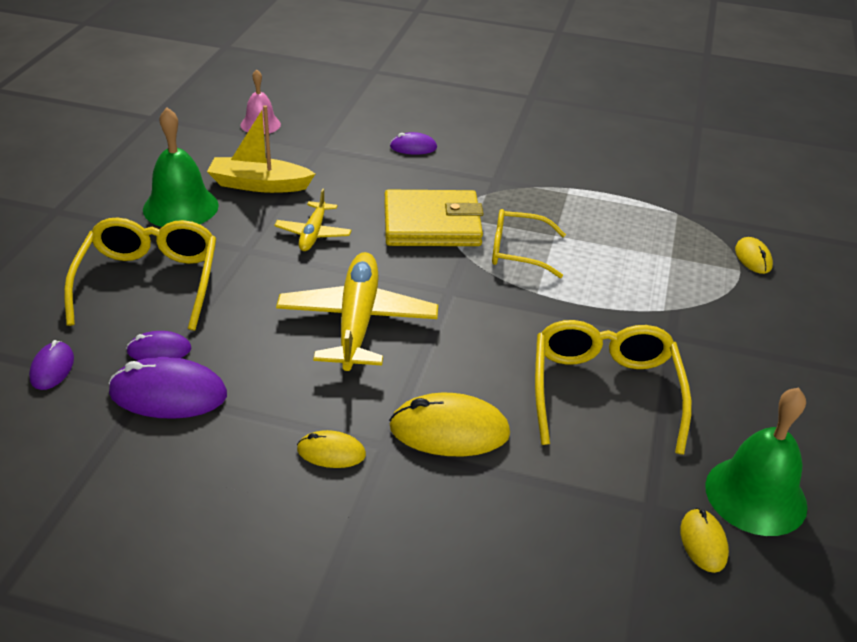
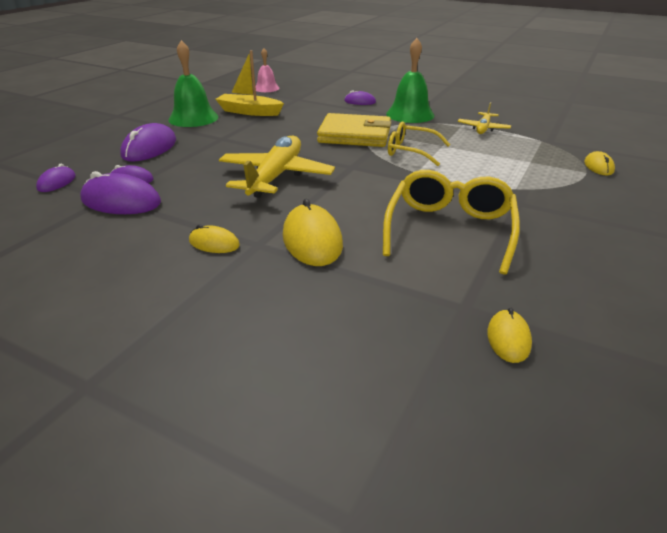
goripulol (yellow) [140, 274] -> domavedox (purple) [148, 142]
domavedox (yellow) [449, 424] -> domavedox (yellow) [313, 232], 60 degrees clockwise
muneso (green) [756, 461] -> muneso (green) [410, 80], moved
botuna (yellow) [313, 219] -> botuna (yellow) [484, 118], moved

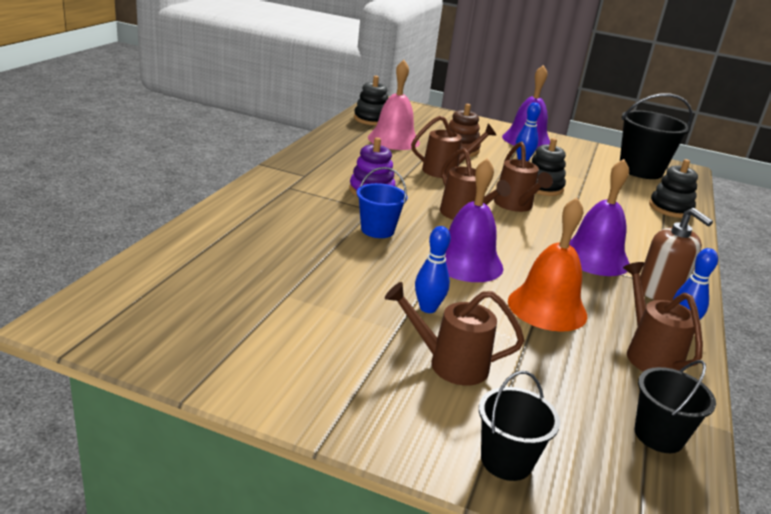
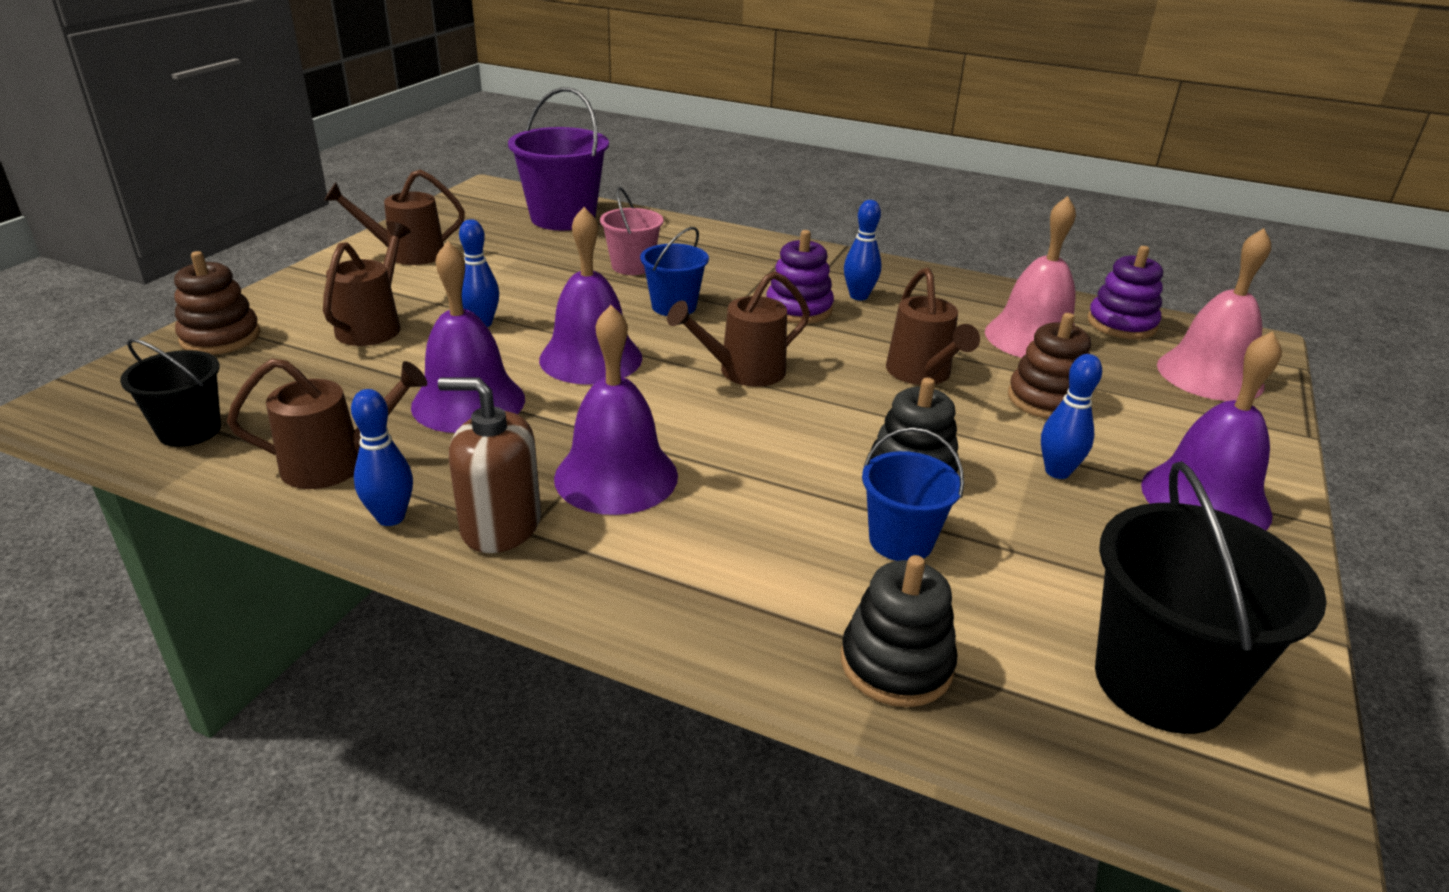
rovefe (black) [519, 426] -> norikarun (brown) [217, 303]
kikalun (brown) [523, 177] -> kikalun (brown) [394, 217], moved
muneso (orange) [547, 264] -> muneso (purple) [468, 337]
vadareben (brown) [676, 254] -> vadareben (brown) [489, 465], 45 degrees clockwise
none -> rovefe (purple) [558, 159]
none -> rovefe (pink) [632, 231]
none -> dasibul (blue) [863, 250]
none -> rovefe (blue) [913, 494]
norikarun (black) [371, 101] -> norikarun (purple) [1125, 292]
none -> muneso (pink) [1214, 314]

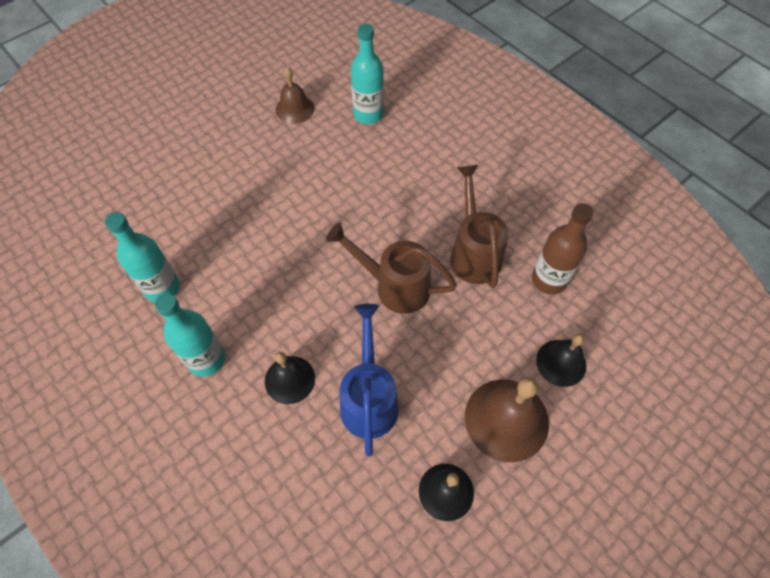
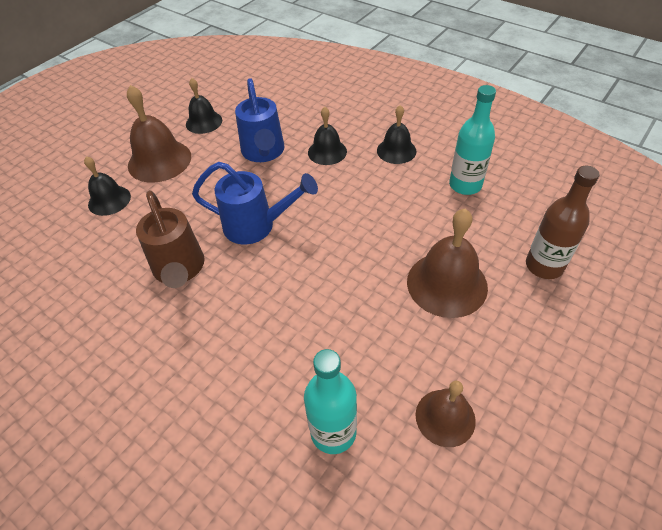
kikalun (brown) [391, 268] -> kikalun (blue) [255, 203]
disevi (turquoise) [190, 335] -> muneso (black) [396, 134]
none -> muneso (brown) [447, 263]
disevi (brown) [563, 249] -> disevi (brown) [563, 222], moved

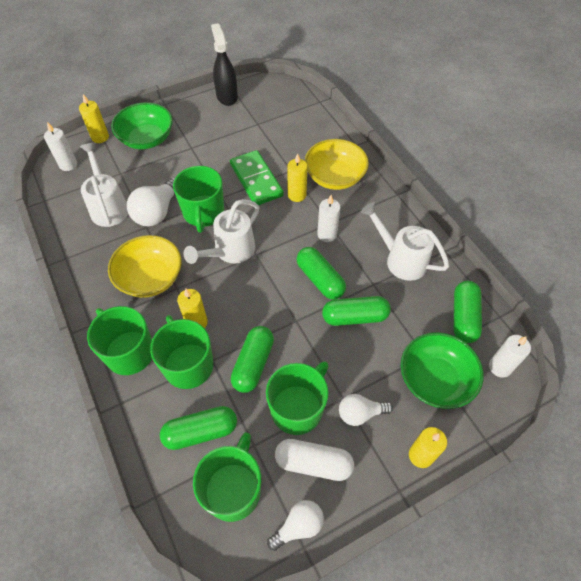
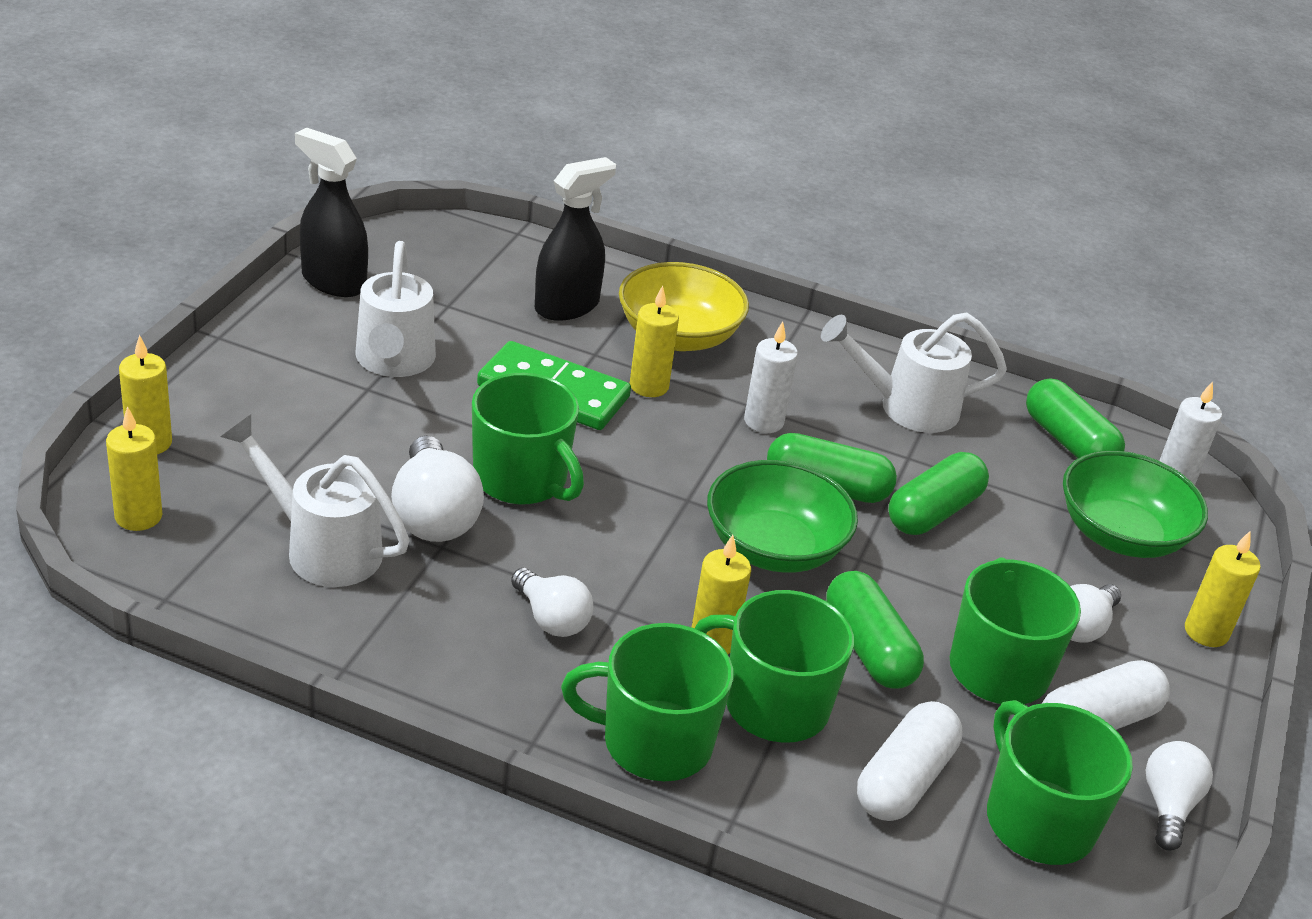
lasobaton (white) [60, 146] -> lasobaton (yellow) [134, 468]
kikalun (white) [222, 231] -> kikalun (white) [396, 309], moved
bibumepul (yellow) [145, 266] -> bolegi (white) [552, 602]
none -> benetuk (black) [575, 239]
bibumepul (green) [142, 125] -> bibumepul (green) [782, 516], moved
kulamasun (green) [198, 428] -> kulamasun (white) [909, 761]

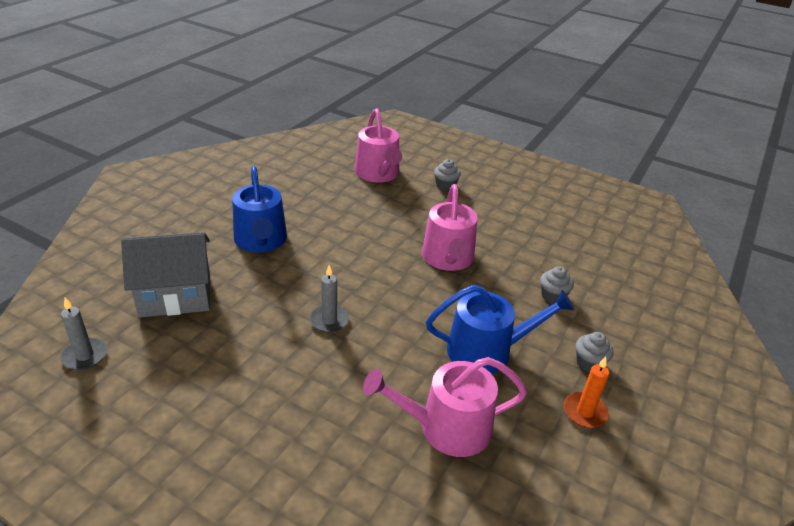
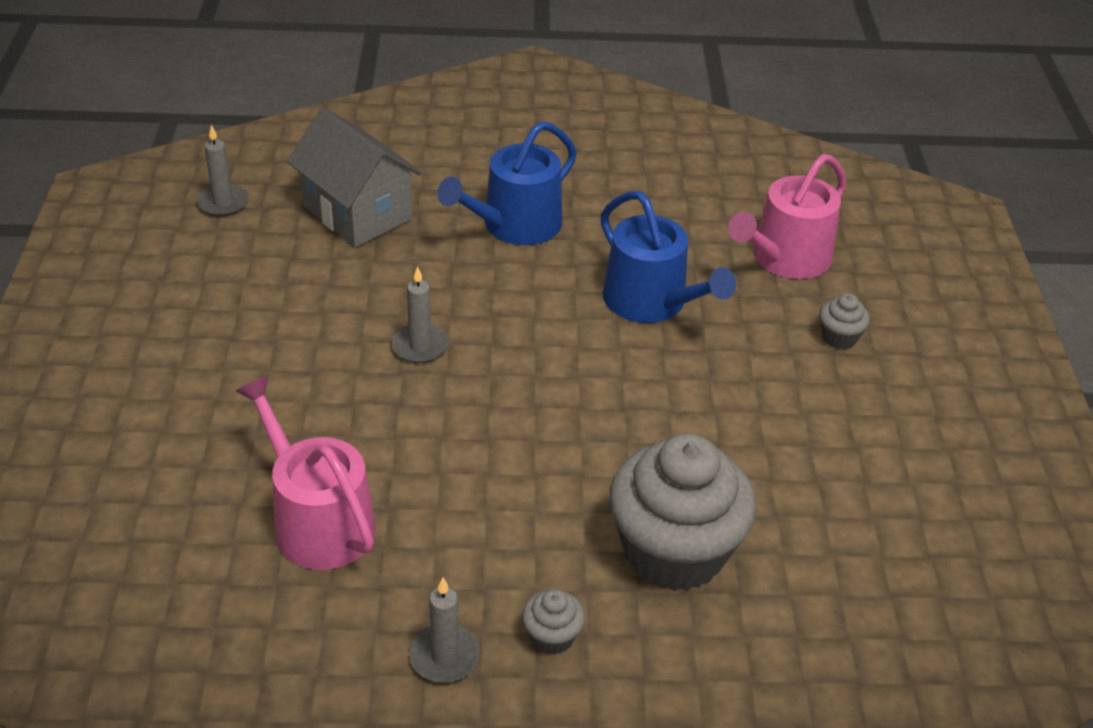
lasobaton (orange) [586, 392] -> lasobaton (grey) [444, 630]
kikalun (blue) [500, 329] -> kikalun (blue) [668, 257], moved
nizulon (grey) [557, 285] -> nizulon (grey) [682, 512], x2.43
kikalun (pink) [449, 227] -> none

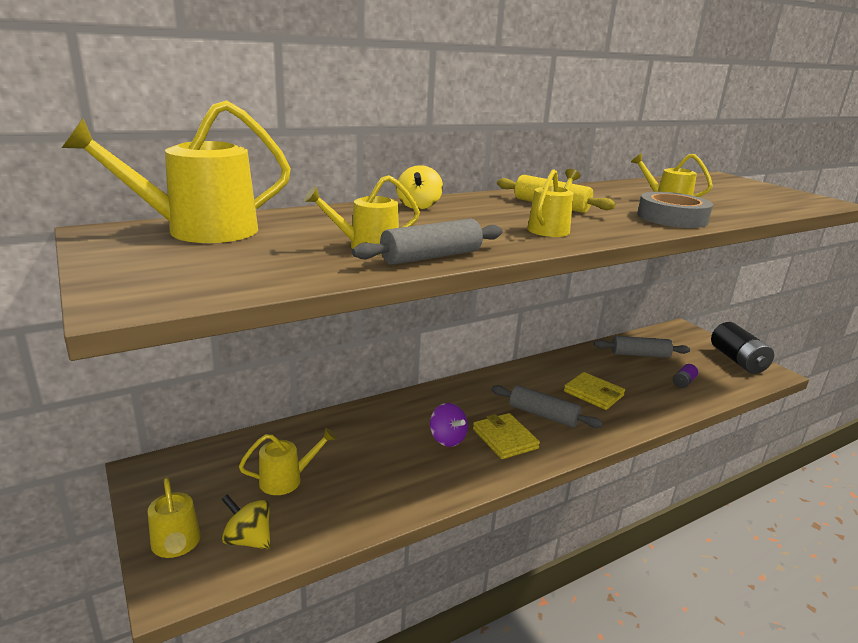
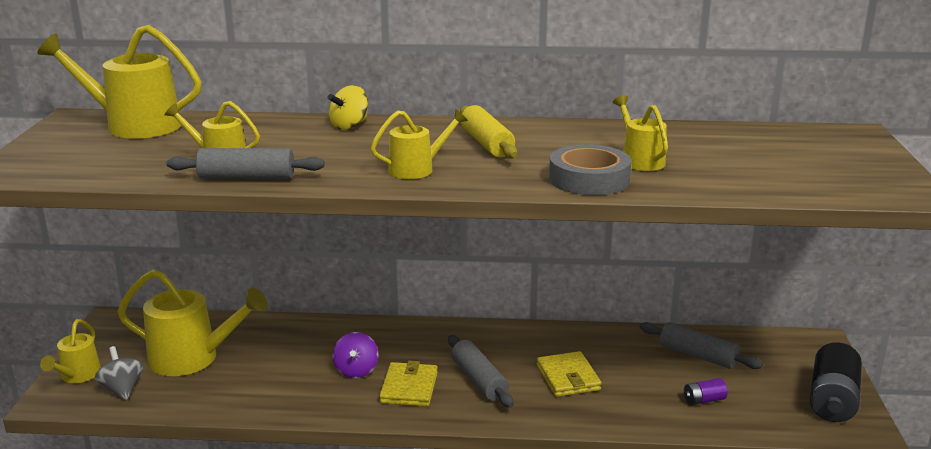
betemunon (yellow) [246, 522] -> betemunon (grey) [118, 373]
kikalun (yellow) [287, 461] -> kikalun (yellow) [192, 323], x1.79

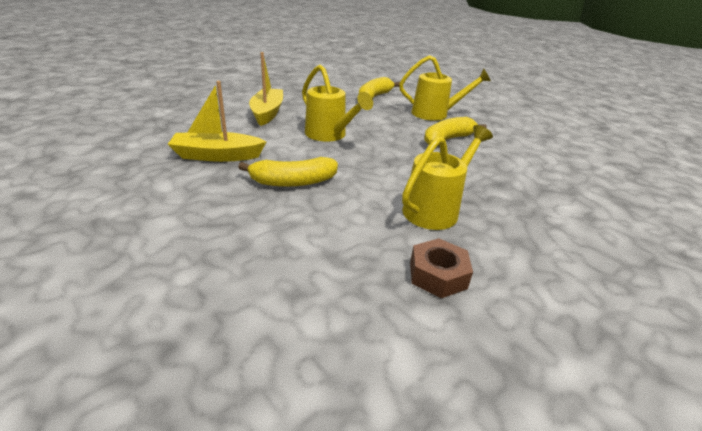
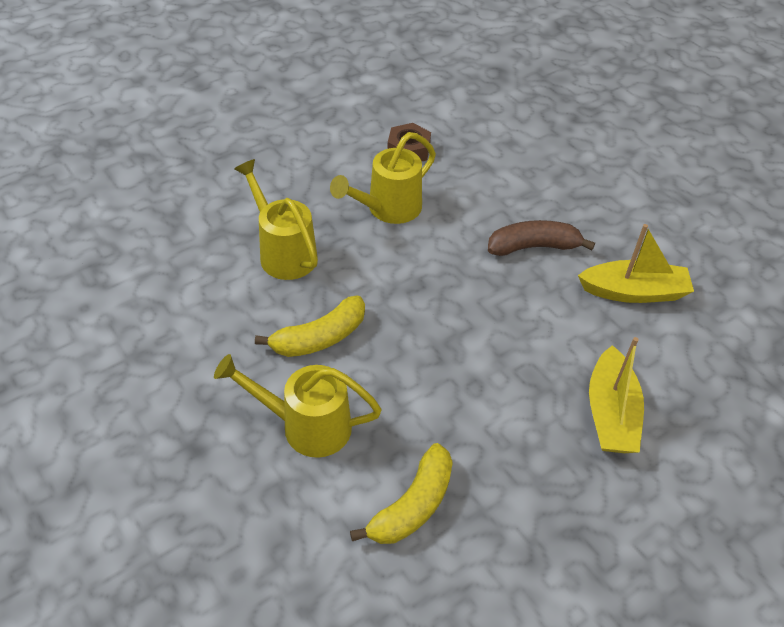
kikalun (yellow) [337, 103] -> kikalun (yellow) [276, 219], moved
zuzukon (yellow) [288, 172] -> zuzukon (brown) [541, 238]

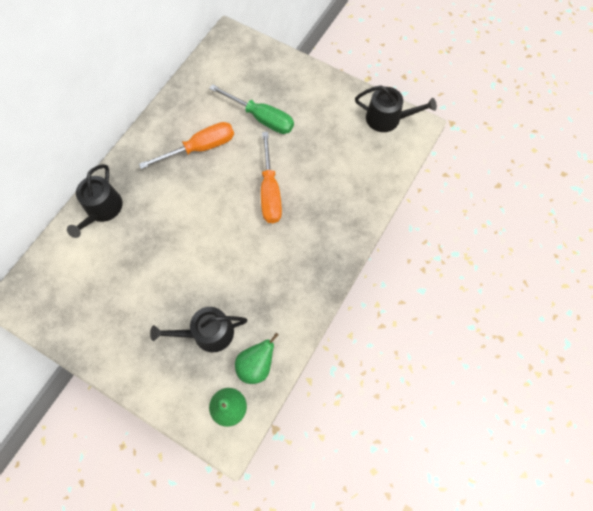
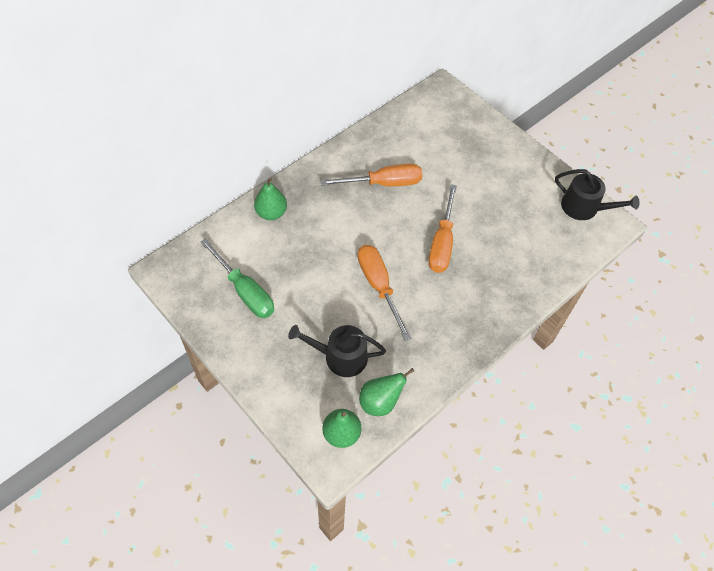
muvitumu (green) [251, 109] -> muvitumu (green) [237, 278], moved
kikalun (black) [95, 201] -> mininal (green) [270, 199]
none -> muvitumu (orange) [384, 293]

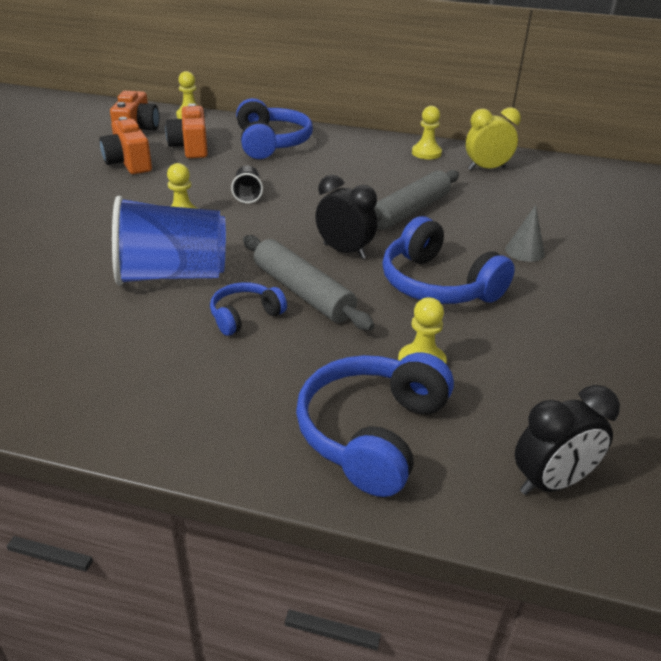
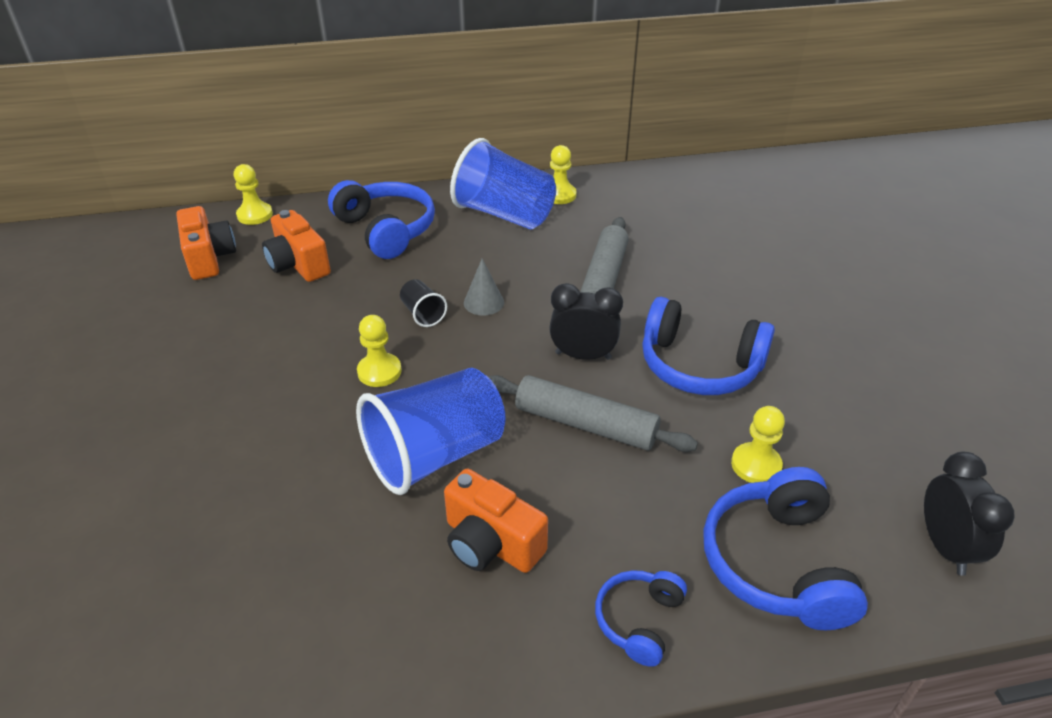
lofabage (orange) [125, 145] -> lofabage (orange) [496, 521], moved
none -> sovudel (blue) [503, 183]
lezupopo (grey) [525, 233] -> lezupopo (grey) [484, 287], moved
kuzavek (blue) [248, 309] -> kuzavek (blue) [641, 618], moved
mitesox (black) [567, 440] -> mitesox (black) [969, 514], 45 degrees counterclockwise
mitesox (yellow) [493, 138] -> none

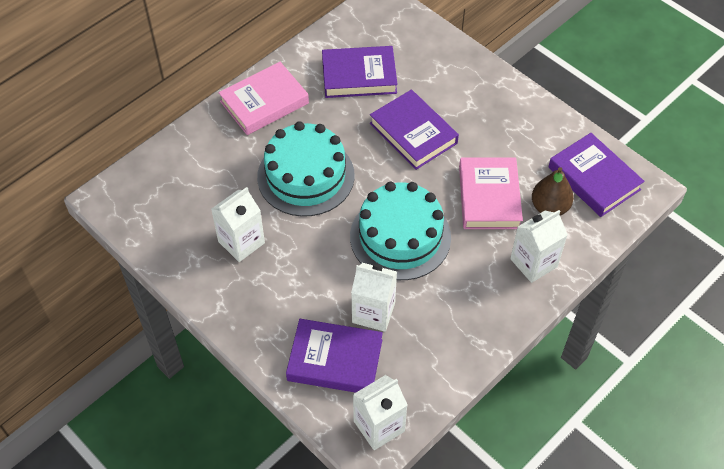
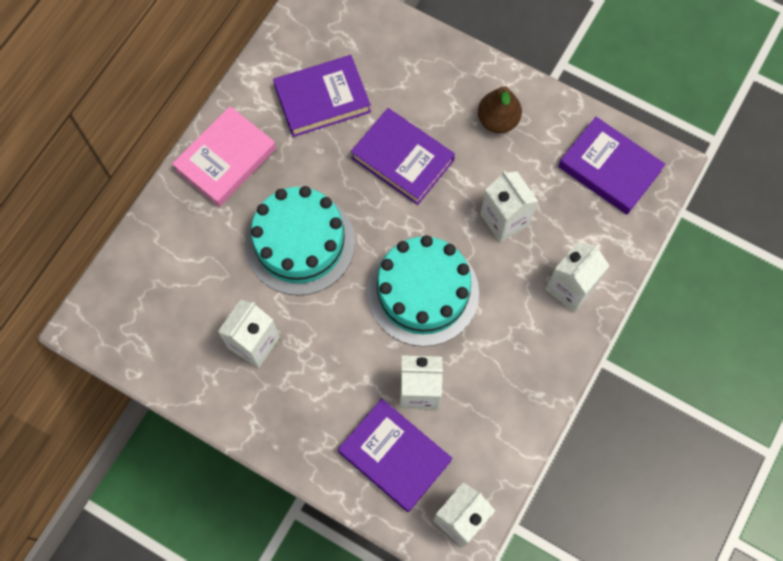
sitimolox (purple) [334, 356] -> sitimolox (purple) [395, 455], 45 degrees clockwise
mininal (brown) [553, 191] -> mininal (brown) [500, 109], moved
sitimolox (pink) [491, 193] -> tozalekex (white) [509, 206]

